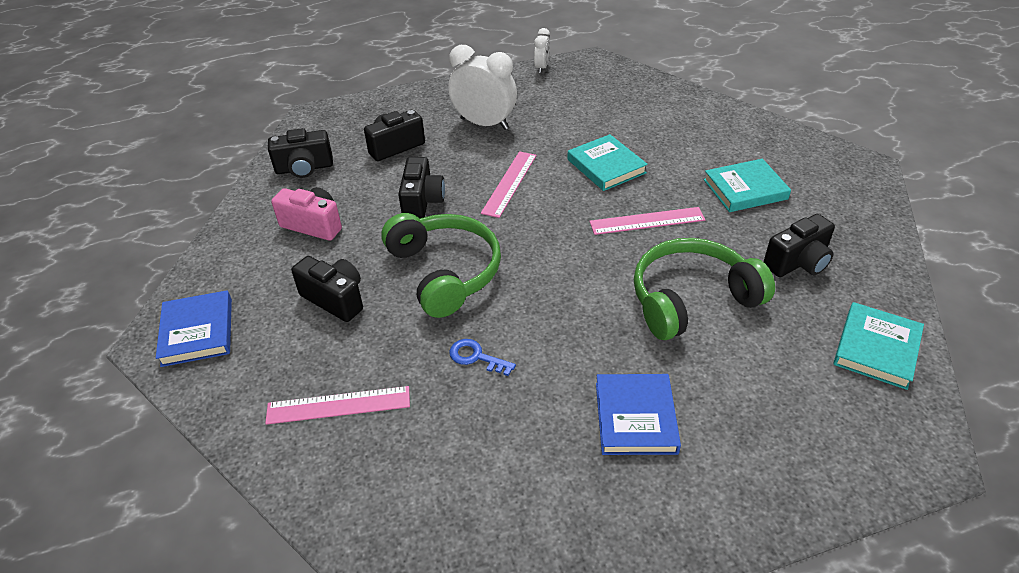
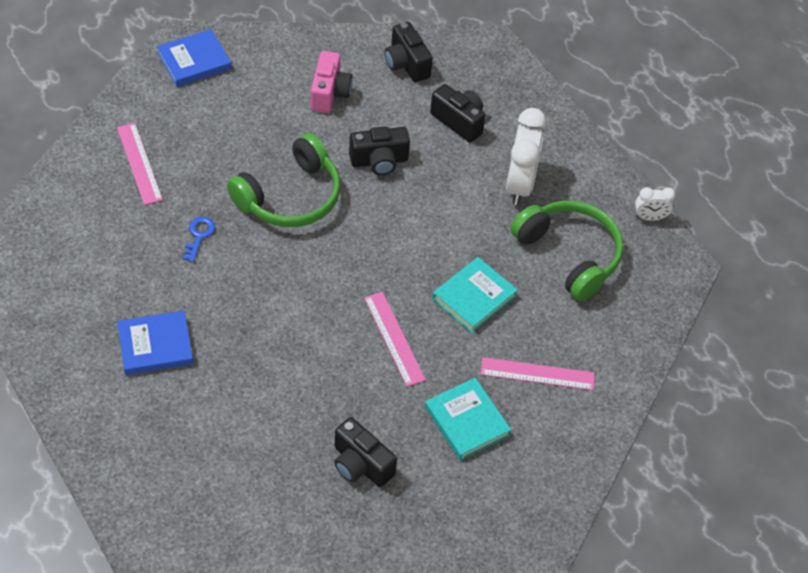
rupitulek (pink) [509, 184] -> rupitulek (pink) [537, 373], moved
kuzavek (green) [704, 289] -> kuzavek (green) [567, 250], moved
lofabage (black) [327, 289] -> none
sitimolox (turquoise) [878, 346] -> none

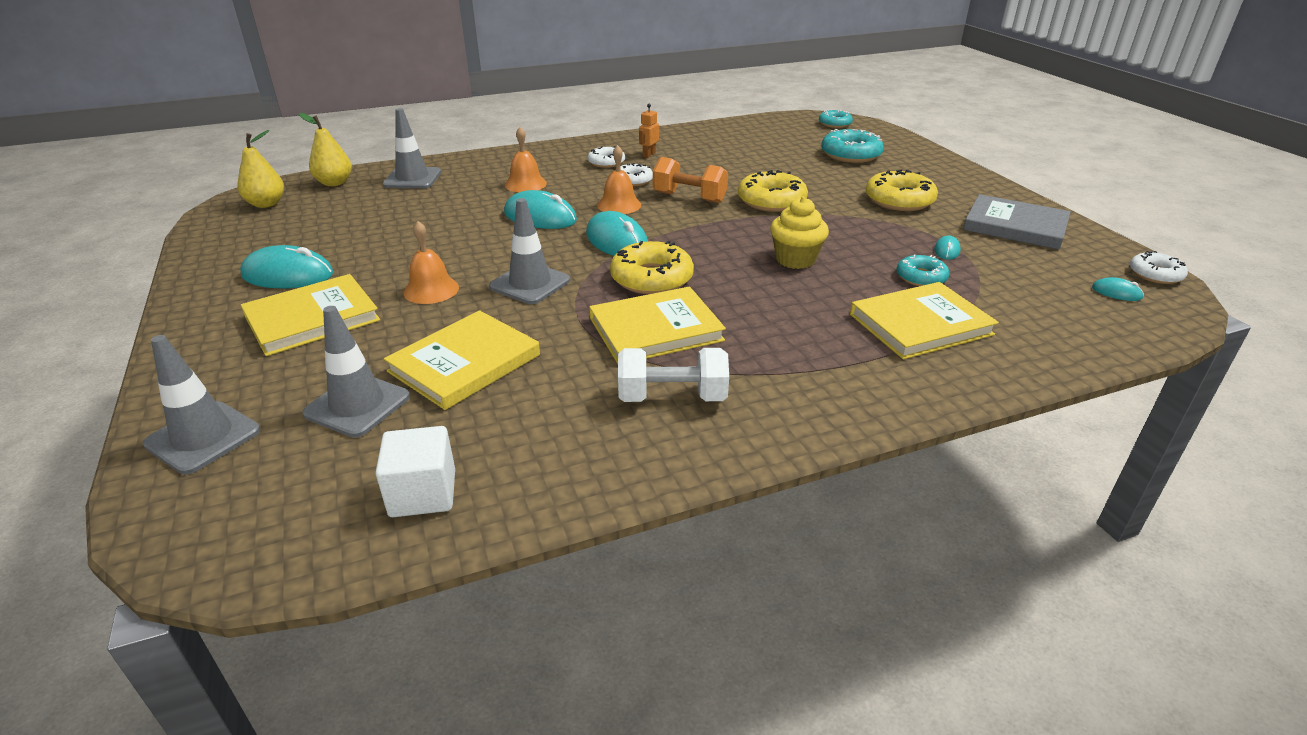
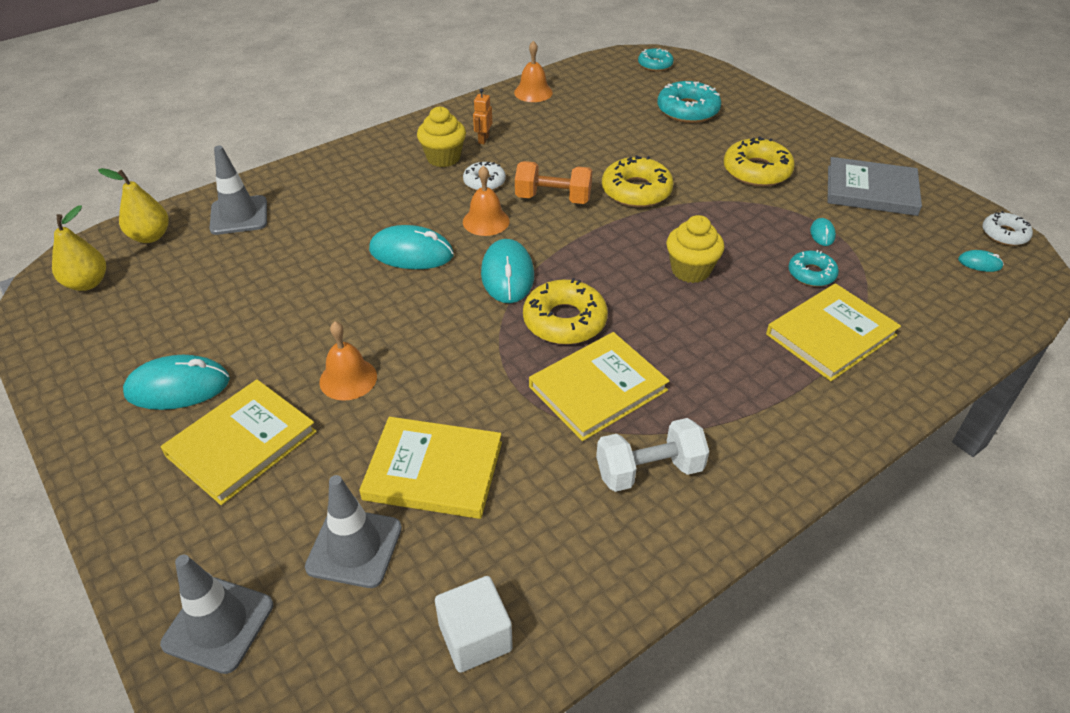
sitimolox (yellow) [462, 360] -> sitimolox (yellow) [430, 468], 75 degrees clockwise
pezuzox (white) [606, 157] -> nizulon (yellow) [441, 136]
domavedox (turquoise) [617, 233] -> domavedox (turquoise) [507, 271], 45 degrees clockwise
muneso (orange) [526, 159] -> muneso (orange) [533, 71], moved
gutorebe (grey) [529, 251] -> none

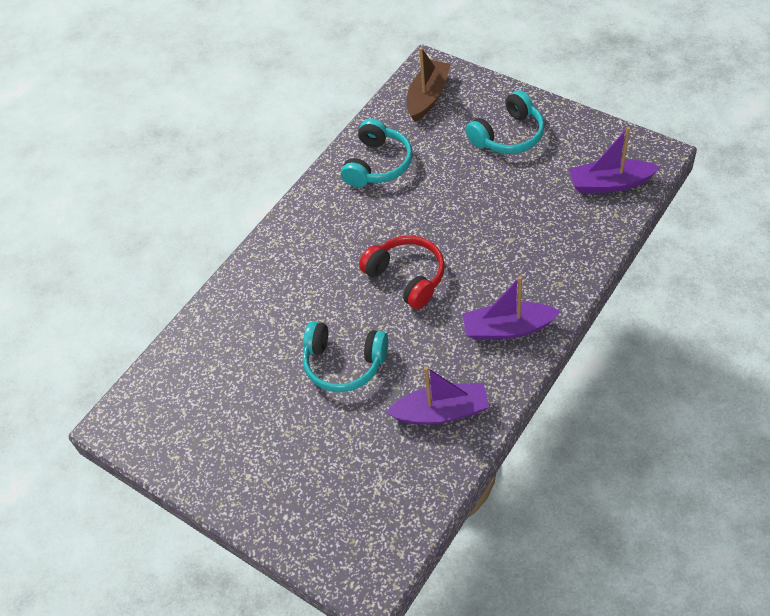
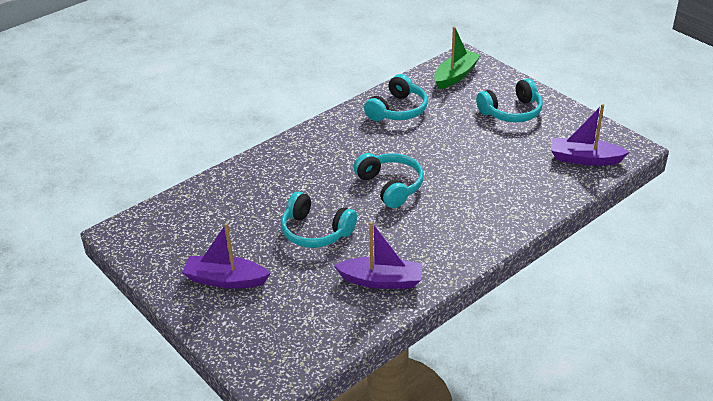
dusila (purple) [511, 308] -> dusila (purple) [226, 256], moved
kuzavek (red) [402, 272] -> kuzavek (turquoise) [389, 180]
dusila (brown) [429, 84] -> dusila (green) [457, 57]

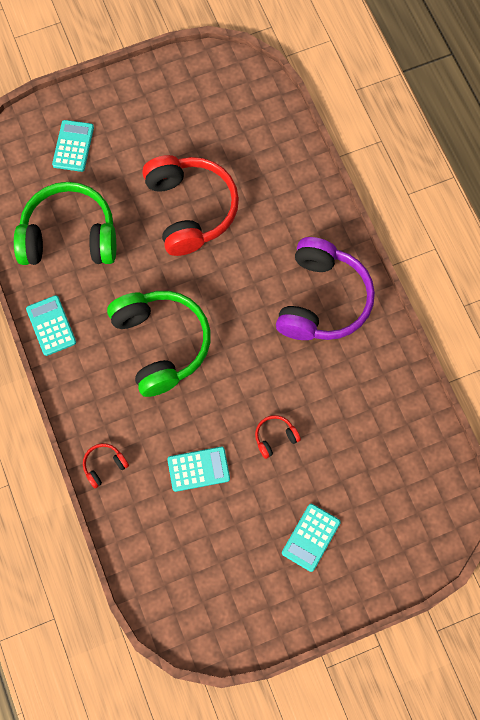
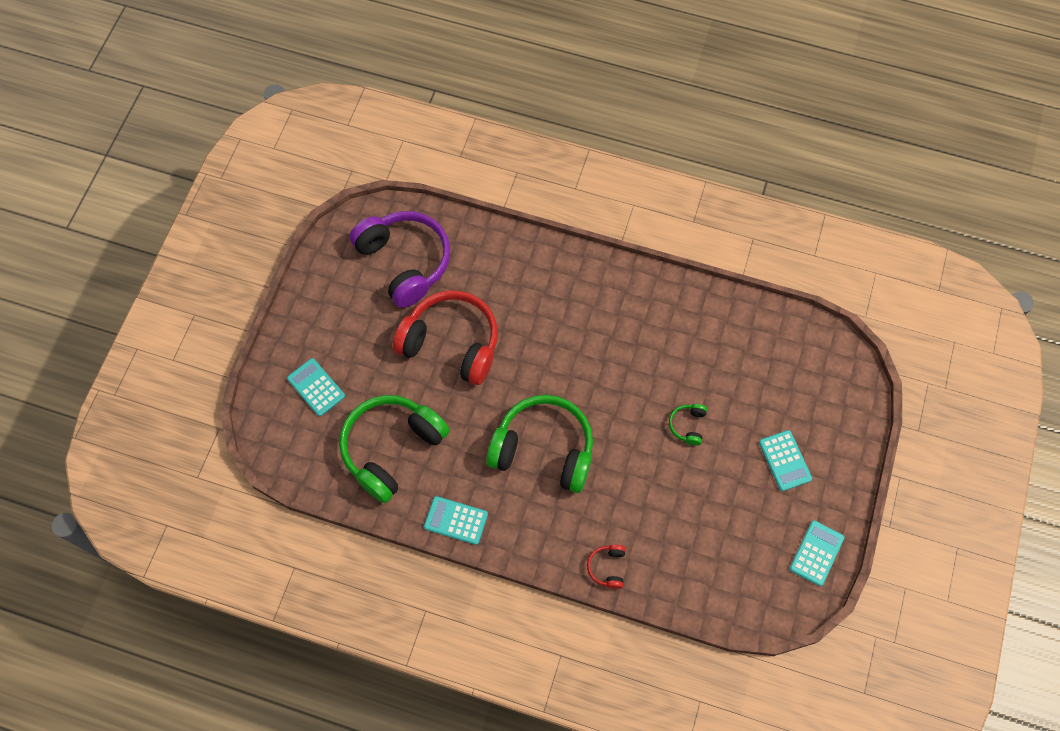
kuzavek (purple) [325, 288] -> kuzavek (purple) [400, 259], moved
kuzavek (red) [278, 437] -> kuzavek (green) [688, 424]
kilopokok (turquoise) [198, 469] -> kilopokok (turquoise) [816, 553], moved

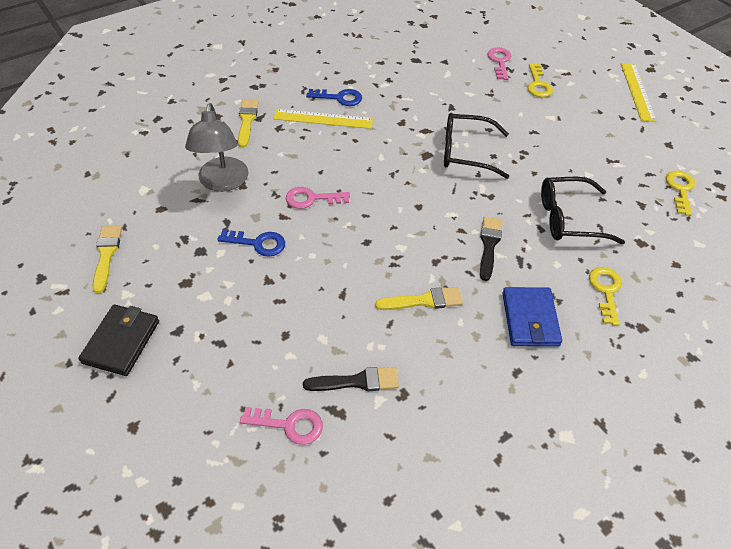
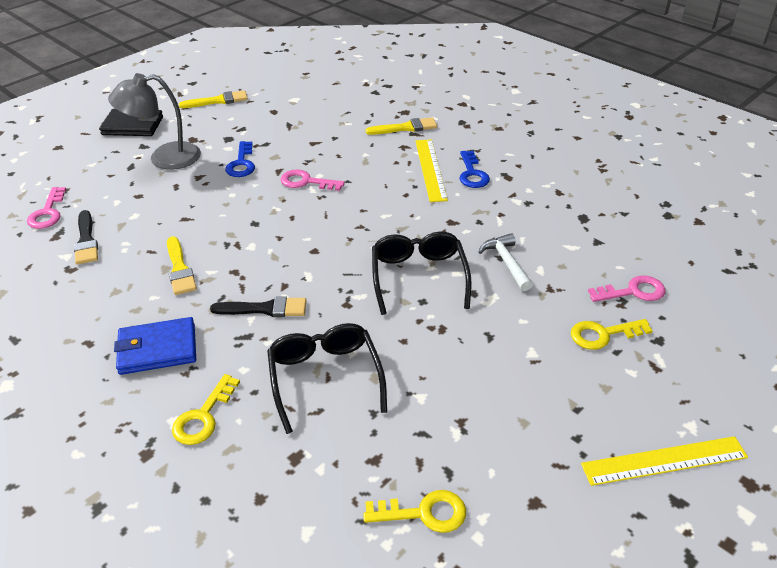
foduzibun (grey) [216, 147] -> foduzibun (grey) [154, 121], moved
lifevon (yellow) [605, 296] -> lifevon (yellow) [206, 409], 120 degrees clockwise
lifevon (pink) [318, 198] -> lifevon (pink) [312, 180], 60 degrees counterclockwise
none -> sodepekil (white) [505, 262]

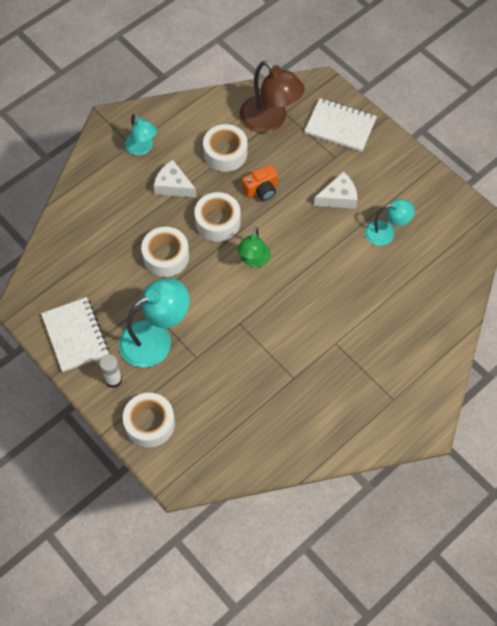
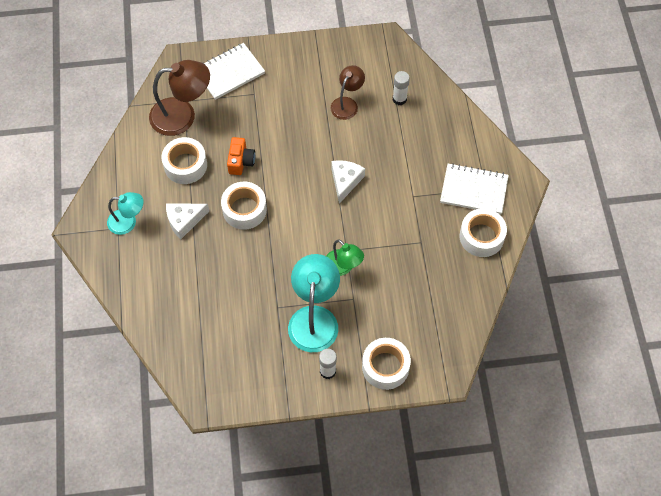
foduzibun (green) [254, 247] -> foduzibun (green) [345, 258], moved
foduzibun (turquoise) [390, 222] -> foduzibun (brown) [347, 92]
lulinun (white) [335, 190] -> lulinun (white) [348, 182], moved
none -> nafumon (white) [401, 88]
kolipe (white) [75, 334] -> kolipe (white) [474, 188], moved
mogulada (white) [165, 252] -> mogulada (white) [483, 232], moved

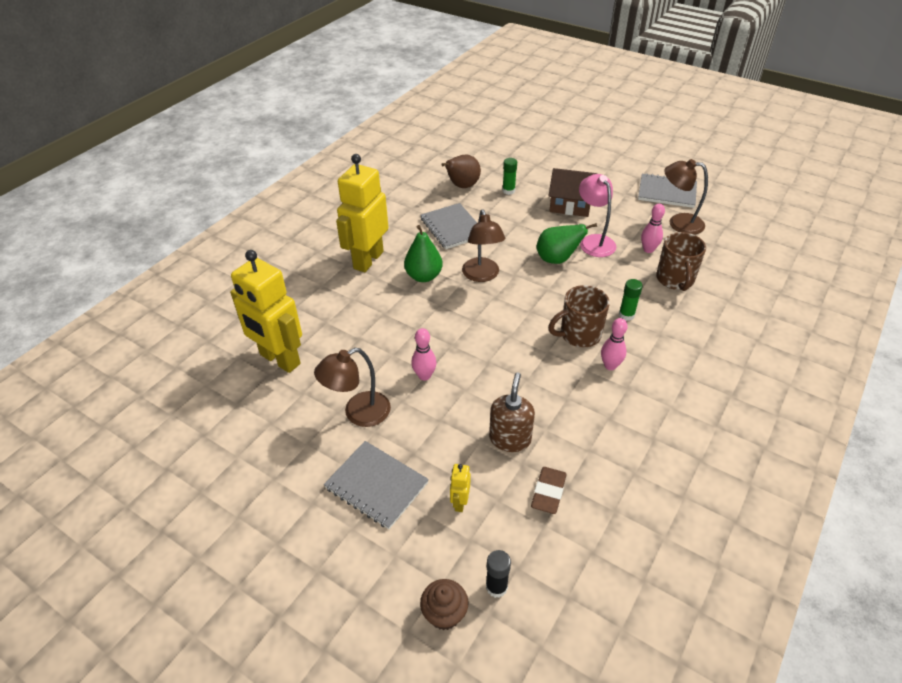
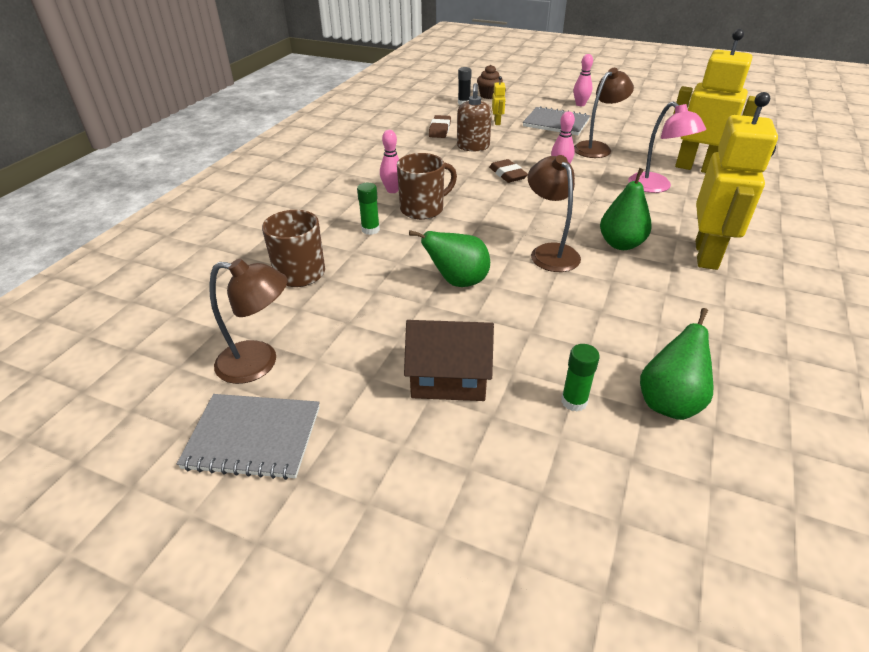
none -> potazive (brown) [508, 171]
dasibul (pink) [653, 228] -> dasibul (pink) [583, 80], moved
foduzibun (pink) [597, 215] -> foduzibun (pink) [667, 147], moved
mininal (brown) [461, 171] -> mininal (green) [676, 364]
kolipe (grey) [449, 226] -> none

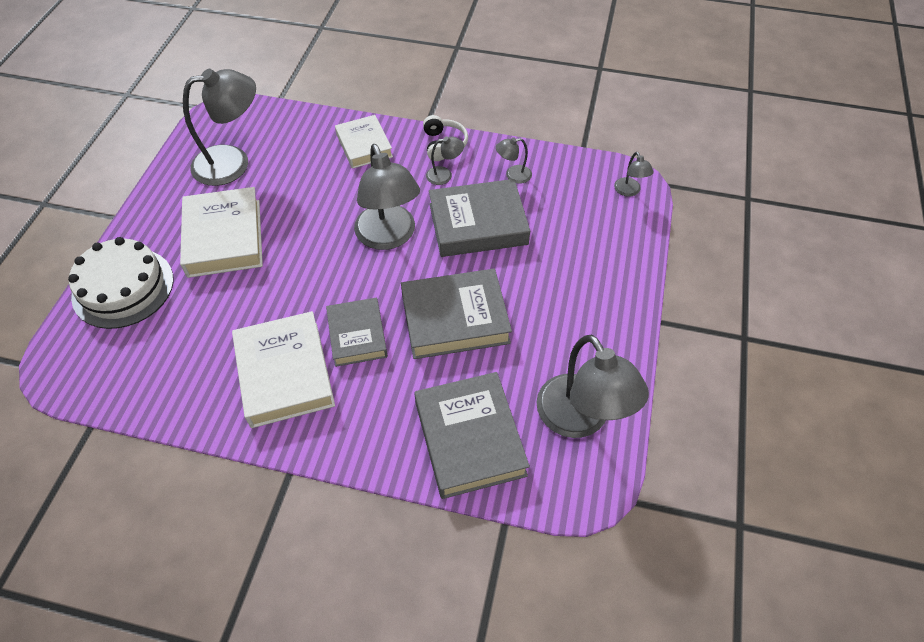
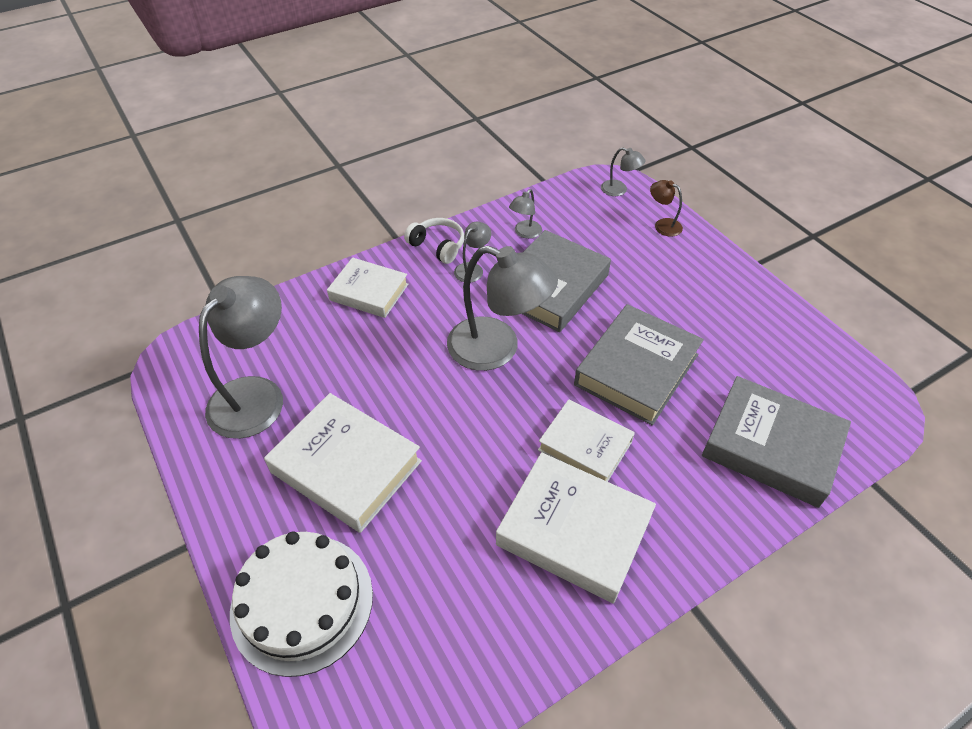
sitimolox (grey) [357, 332] -> sitimolox (white) [586, 440]
none -> foduzibun (brown) [666, 208]
foduzibun (grey) [592, 386] -> none

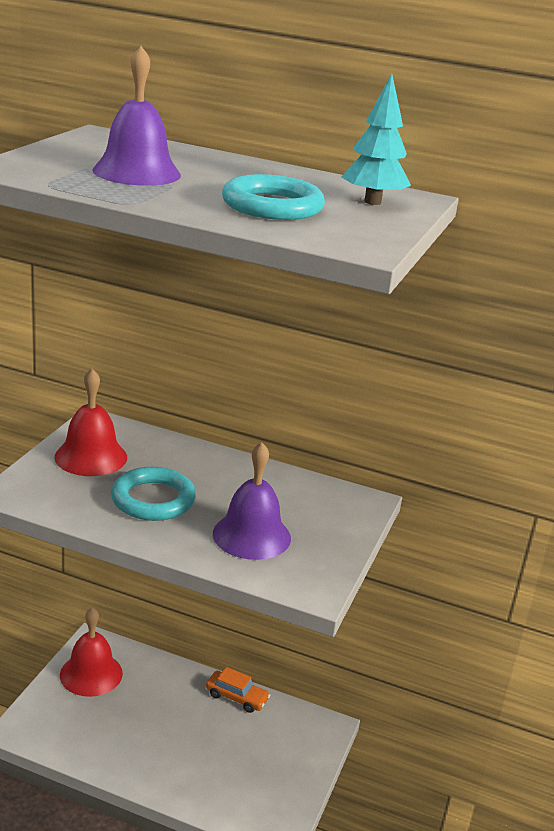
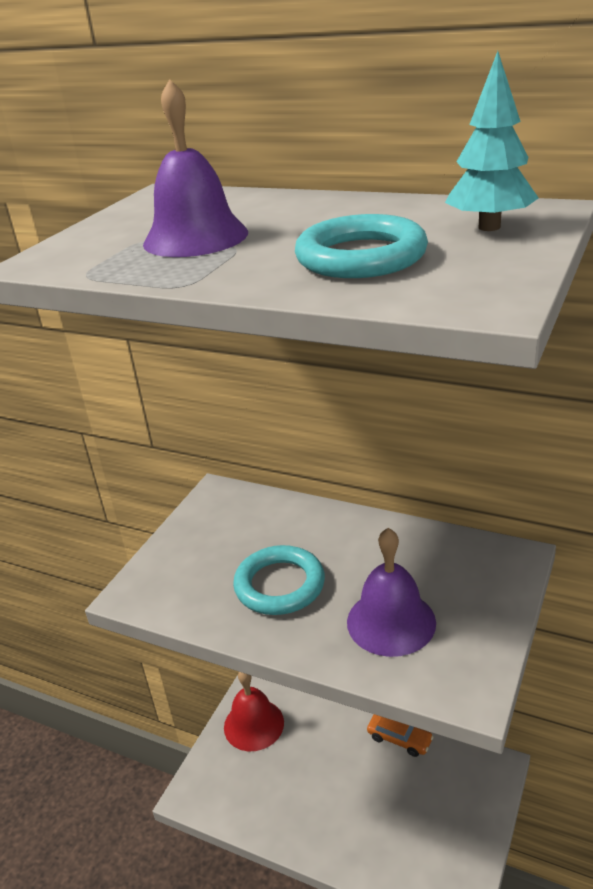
muneso (red) [90, 422] -> none

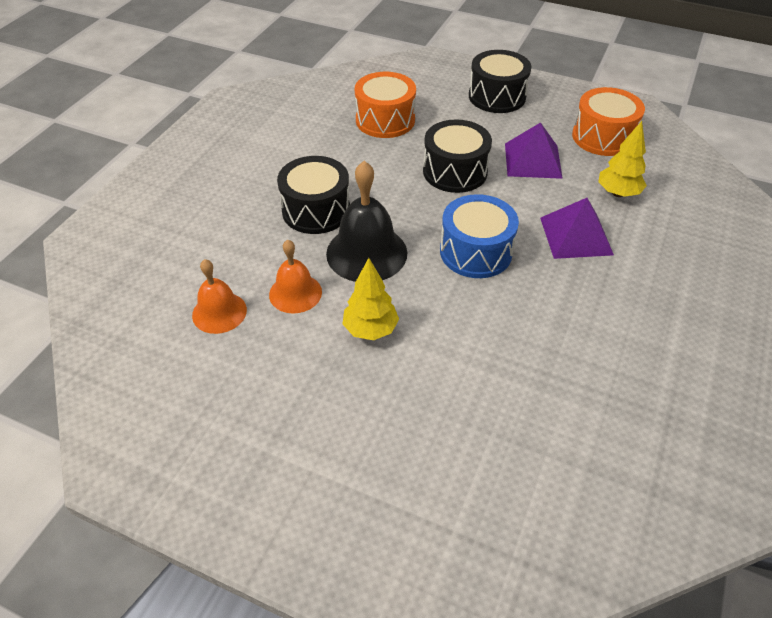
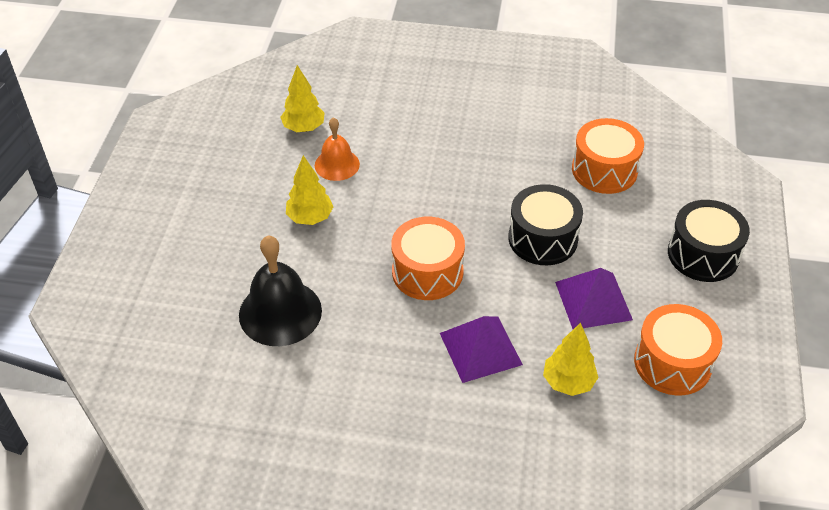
muneso (black) [366, 221] -> muneso (black) [280, 291], moved
muneso (orange) [219, 296] -> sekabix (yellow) [303, 98]
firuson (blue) [479, 236] -> firuson (orange) [428, 258]
firuson (black) [313, 195] -> none

